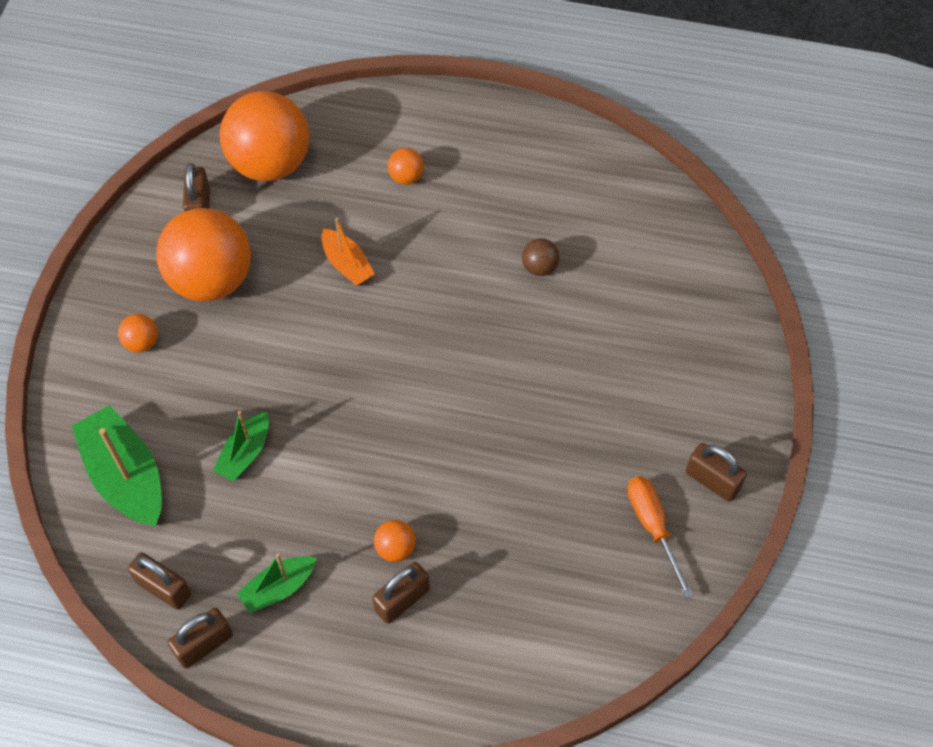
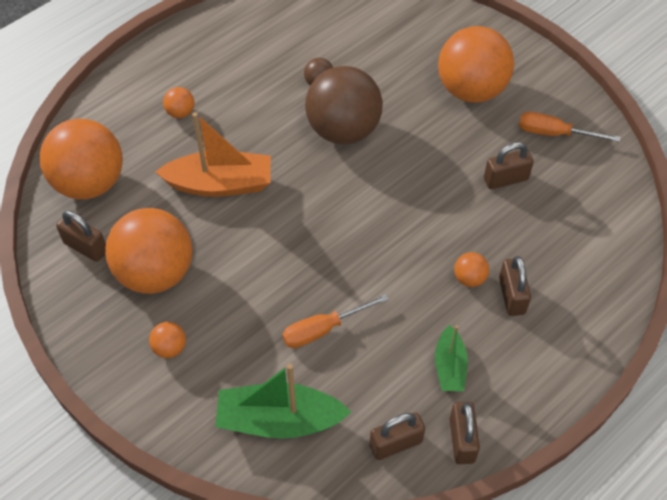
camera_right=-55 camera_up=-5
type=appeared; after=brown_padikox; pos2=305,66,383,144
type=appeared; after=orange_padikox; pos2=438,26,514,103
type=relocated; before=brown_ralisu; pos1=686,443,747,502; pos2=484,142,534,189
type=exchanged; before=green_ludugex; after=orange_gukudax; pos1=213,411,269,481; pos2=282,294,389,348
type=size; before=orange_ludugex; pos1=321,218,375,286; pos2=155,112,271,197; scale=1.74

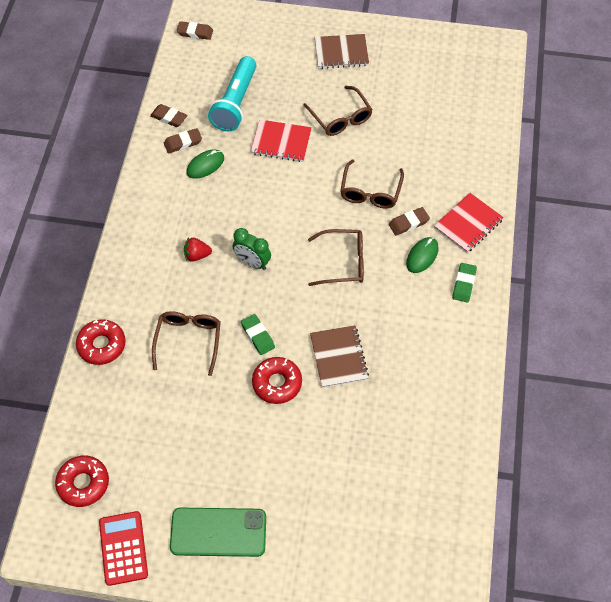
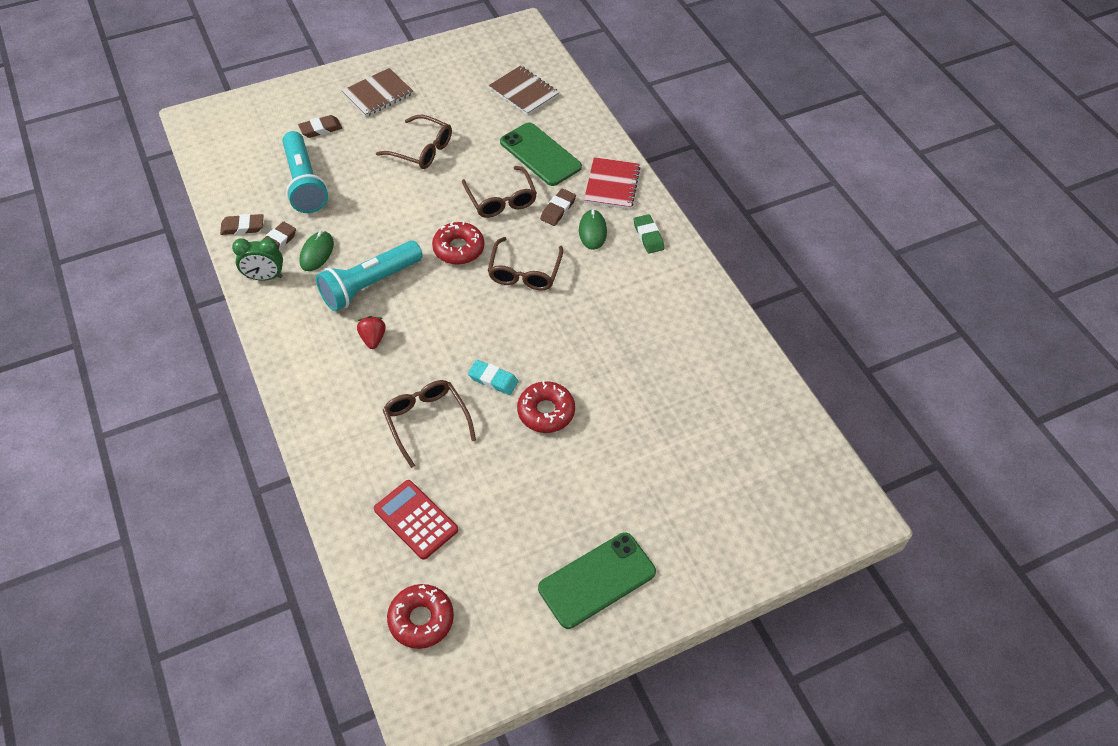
camera_right=-35 camera_up=-5
type=missing; before=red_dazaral; pos1=251,120,312,162
type=appeared; after=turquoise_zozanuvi; pos2=316,240,423,311
type=appeared; after=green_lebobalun; pos2=500,122,582,186
type=relocated; before=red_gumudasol; pos1=76,319,126,365; pos2=432,221,484,265
type=relocated; before=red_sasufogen; pos1=99,511,148,586; pos2=374,480,458,560
type=relocated; before=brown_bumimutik; pos1=176,21,213,40; pos2=298,115,342,138
type=relocated; before=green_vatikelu; pos1=233,228,271,270; pos2=232,238,283,281
type=relocated; before=brown_dazaral; pos1=310,325,369,388; pos2=489,66,559,116
type=colour; before=green_bumimutik; after=turquoise_bumimutik; pos1=241,314,275,355; pos2=468,360,519,395
type=spun; before=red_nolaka; pos1=184,237,212,262; pos2=357,316,386,349; turn=120
type=spun; before=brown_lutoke; pos1=308,229,364,286; pos2=488,237,563,291; turn=135

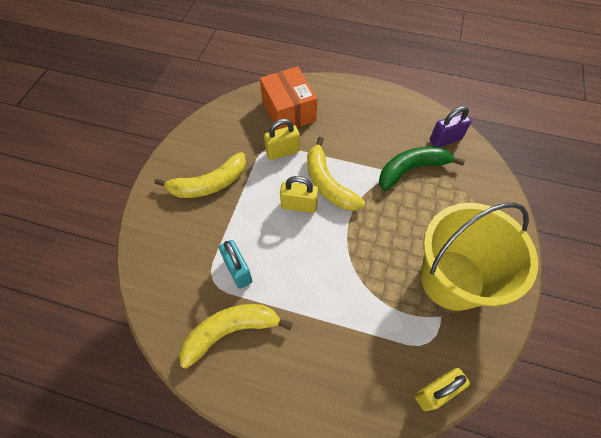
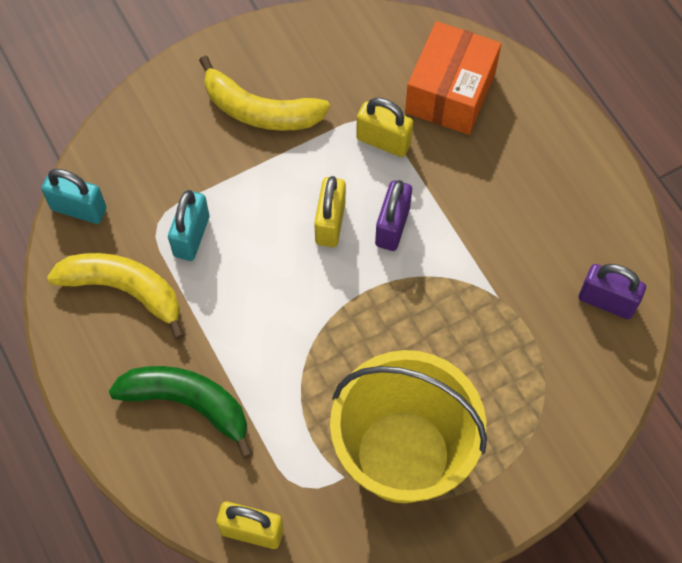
camera_right=45 camera_up=5
type=appeared; after=turquoise_ralisu; pos2=41,169,106,224
type=relocated; before=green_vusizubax; pos1=379,146,465,191; pos2=109,366,253,459
type=exchanged; before=yellow_vusizubax; after=purple_ralisu; pos1=307,137,365,210; pos2=375,180,412,251
type=spun; before=yellow_ralisu; pos1=280,176,318,213; pos2=314,176,346,247; turn=45

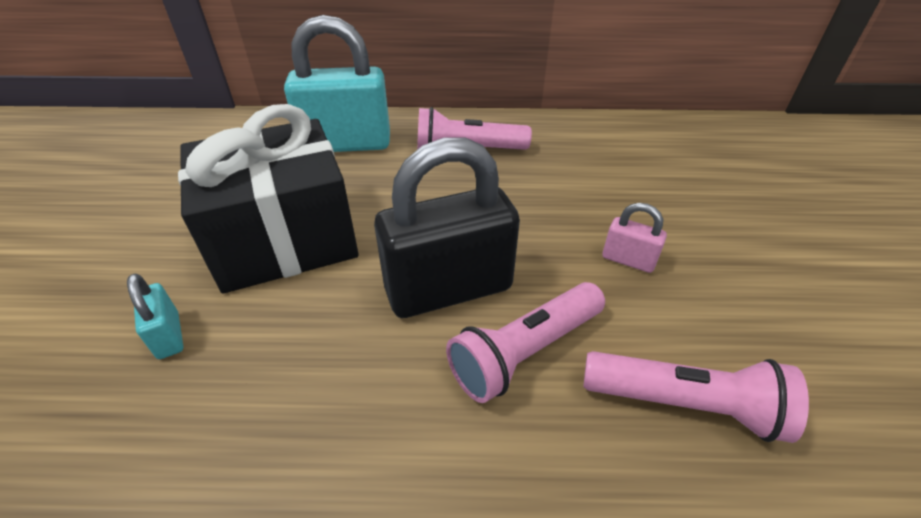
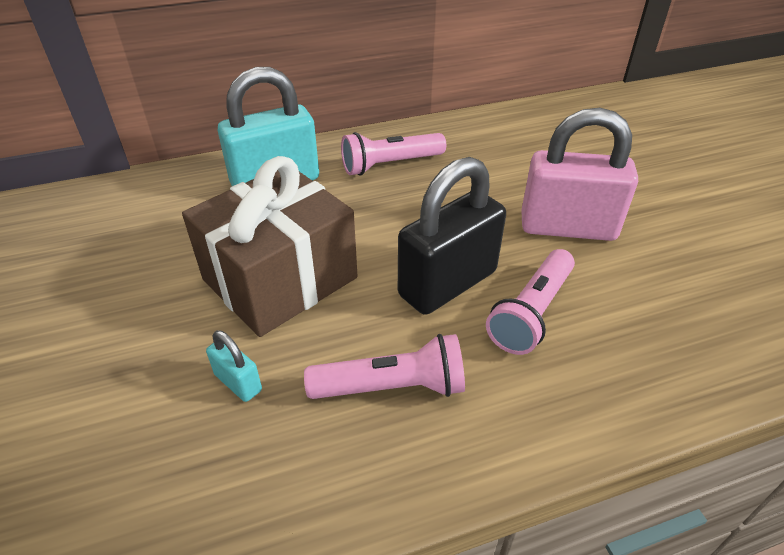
camera_right=-20 camera_up=0
type=relocated; before=pink_zozanuvi; pos1=584,351,809,443; pos2=304,334,465,399
type=colour; before=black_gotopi; after=brown_gotopi; pos1=178,104,359,293; pos2=182,156,358,337
type=size; before=pink_ralisu; pos1=603,203,667,273; pos2=522,108,638,241; scale=2.27

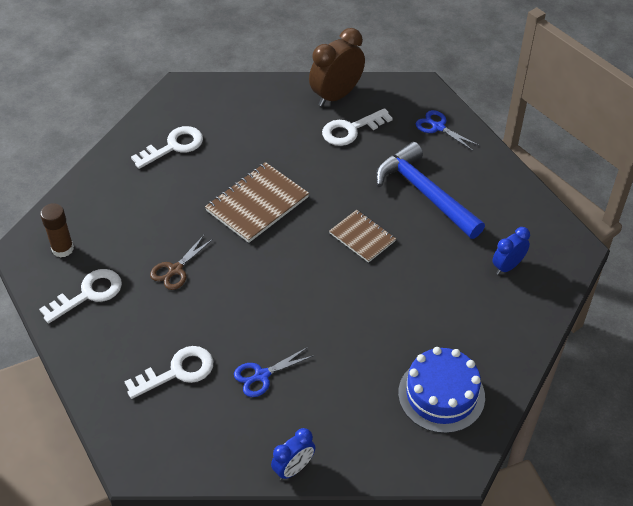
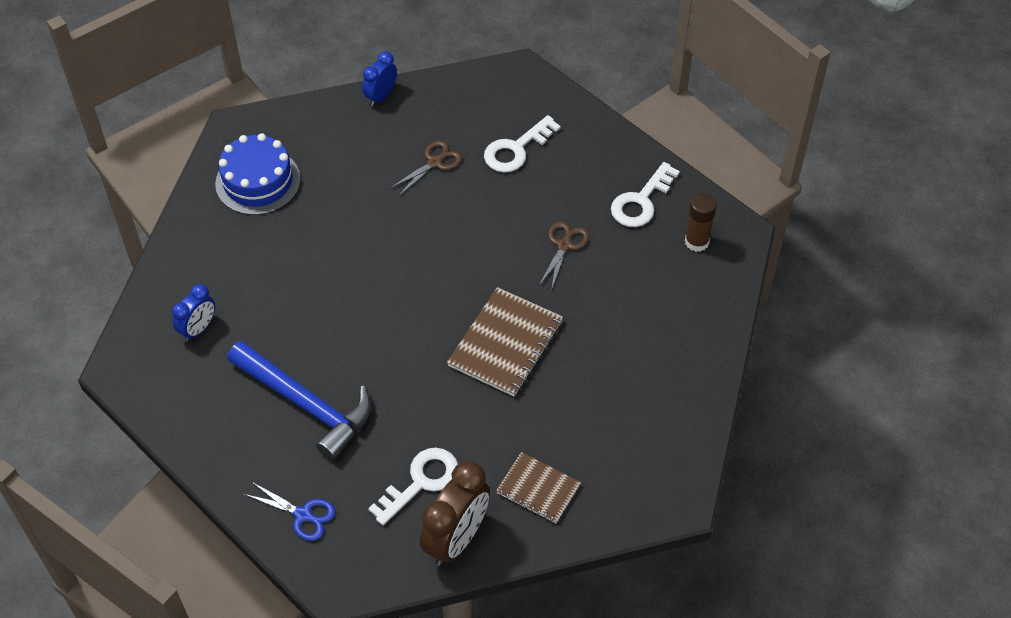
camera_right=165 camera_up=5
type=missing; before=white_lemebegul; pos1=131,126,203,169
type=relocated; before=brown_dazaral; pos1=329,210,396,263; pos2=496,452,581,523
type=colour; before=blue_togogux; after=brown_togogux; pos1=234,347,314,397; pos2=390,140,462,196

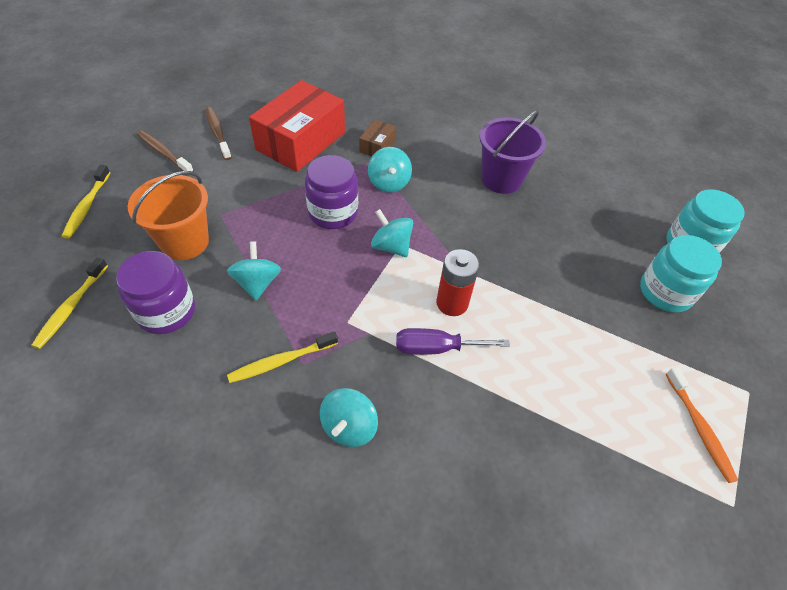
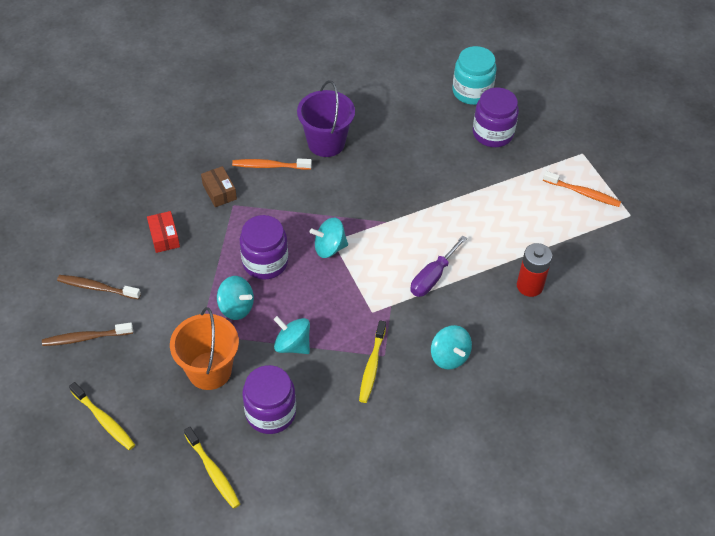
camera_right=-50 camera_up=0
type=appeared; after=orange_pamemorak; pos2=232,158,312,170
type=relocated; before=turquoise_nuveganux; pos1=368,147,412,193; pos2=217,276,254,320
type=relocated; before=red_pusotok; pos1=436,249,479,316; pos2=517,243,553,297
type=colour; before=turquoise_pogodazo; after=purple_pogodazo; pos1=640,235,722,312; pos2=473,88,519,147
type=size; before=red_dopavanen; pos1=249,80,345,172; pos2=147,211,180,253; scale=0.45

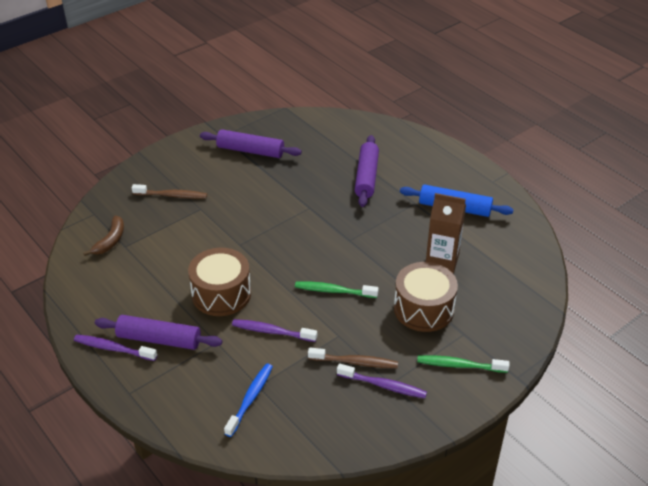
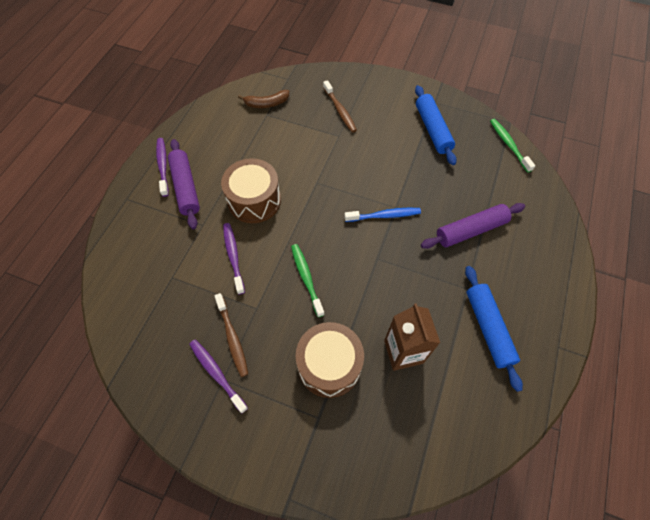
camera_right=60 camera_up=20
type=relocated; before=blue_pamemorak; pos1=224,363,273,437; pos2=344,208,421,222
type=relocated; before=green_pamemorak; pos1=417,355,510,373; pos2=490,119,535,173
type=colour; before=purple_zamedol; after=blue_zamedol; pos1=200,129,302,158; pos2=415,85,457,165
type=spun; before=purple_pamemorak; pos1=337,363,427,398; pos2=189,339,248,414; turn=150

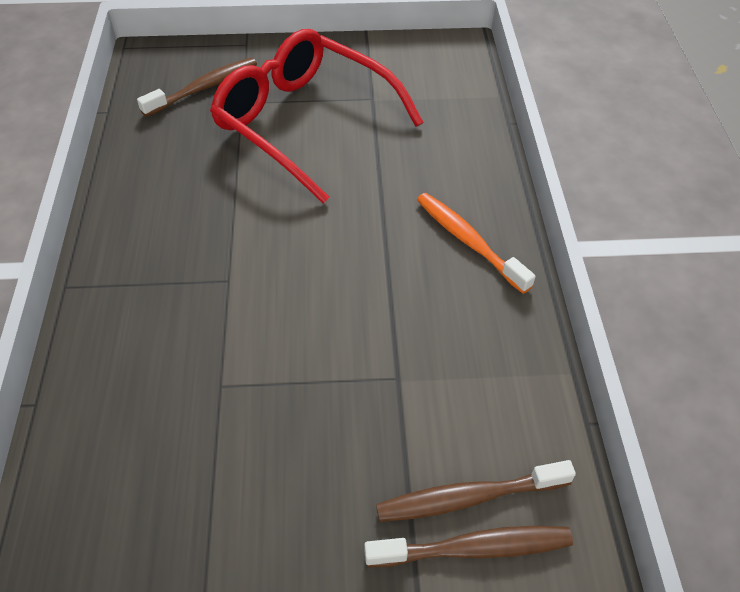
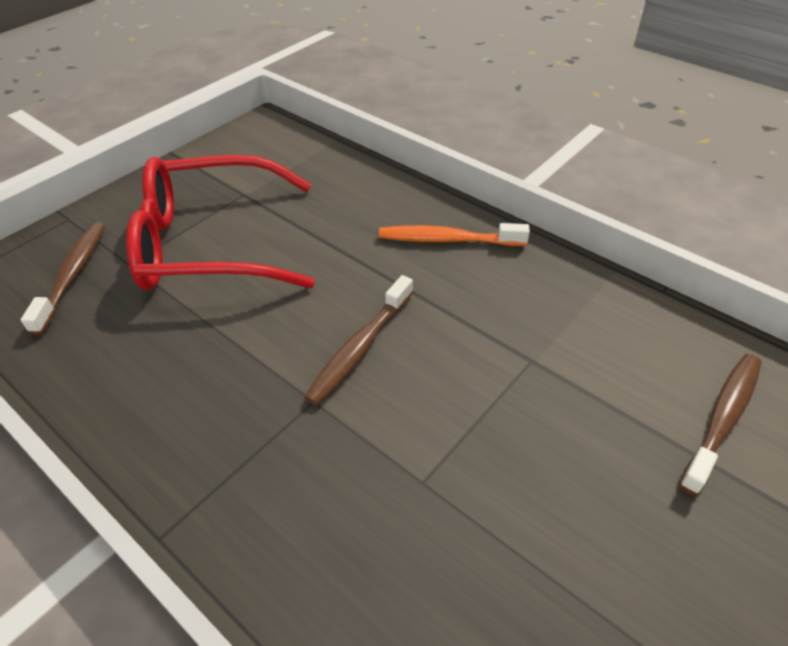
camera_right=-45 camera_up=-5
type=relocated; before=brown_pamemorak; pos1=376,460,576,522; pos2=304,275,413,405

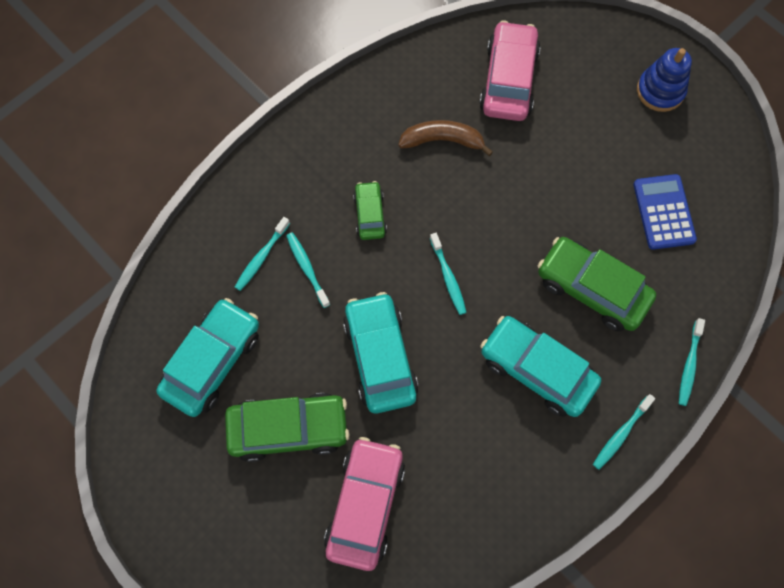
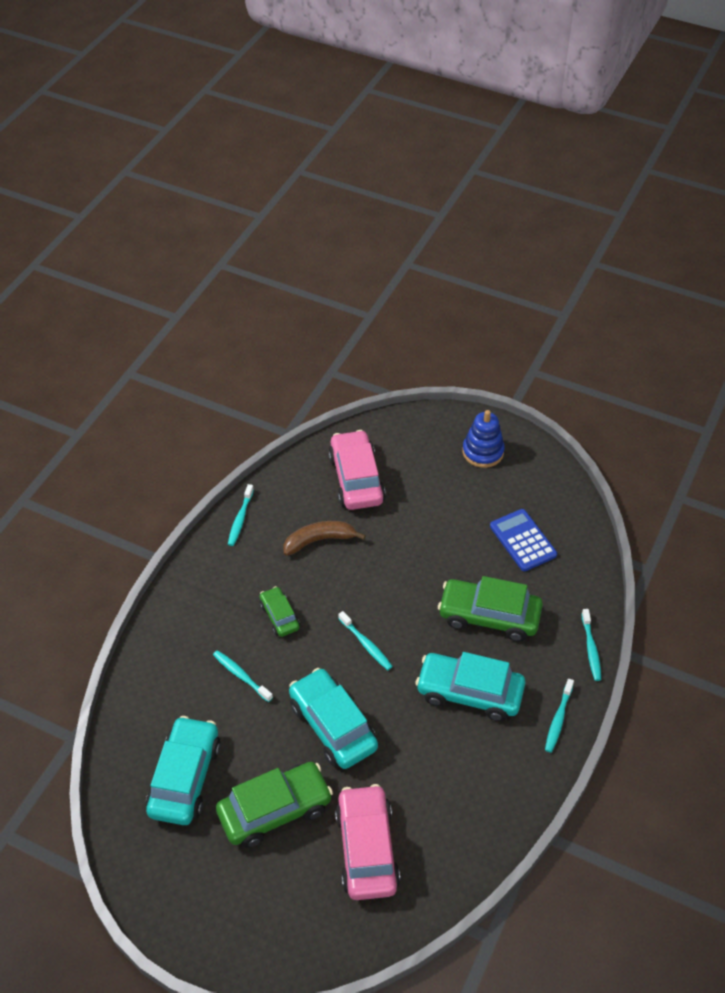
camera_right=-20 camera_up=-20
type=relocated; before=turquoise_pamemorak; pos1=235,217,290,291; pos2=228,484,254,546

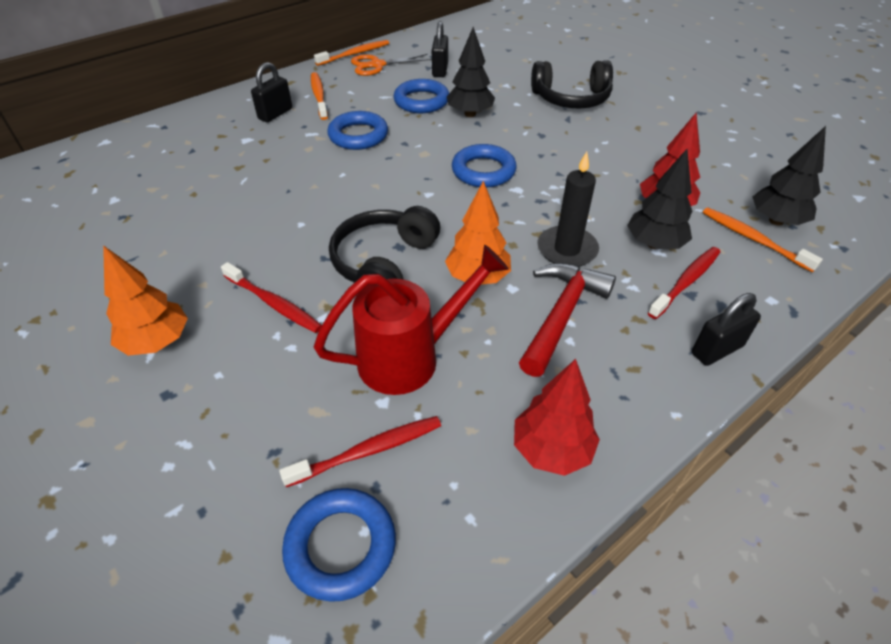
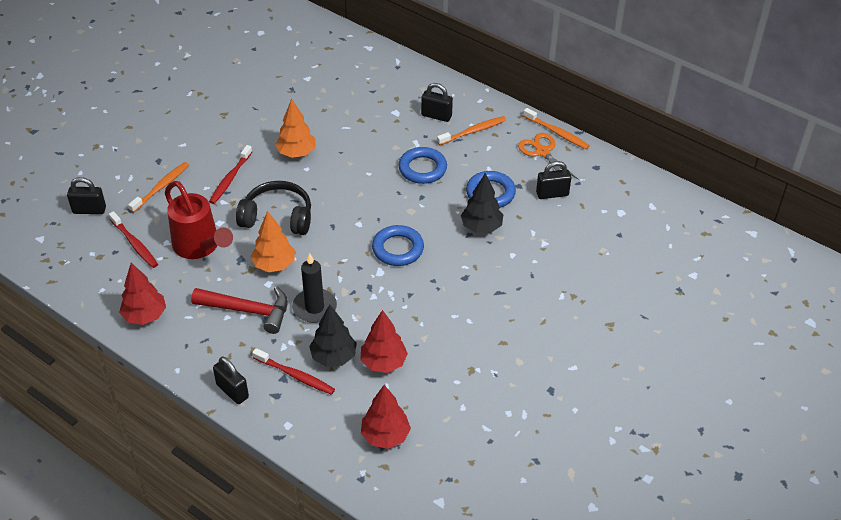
camera_right=75 camera_up=0
type=missing; before=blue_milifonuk; pos1=282,488,396,602
type=missing; before=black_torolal; pos1=531,60,613,109
type=appeared; after=black_ralisu; pos2=67,177,106,214
type=relocated; before=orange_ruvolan; pos1=103,245,188,356; pos2=275,99,316,158
type=relocated; before=orange_pamemorak; pos1=703,207,823,272; pos2=128,162,189,213
type=colour; before=black_ruvolan; after=red_ruvolan; pos1=753,126,826,226; pos2=361,385,411,449

